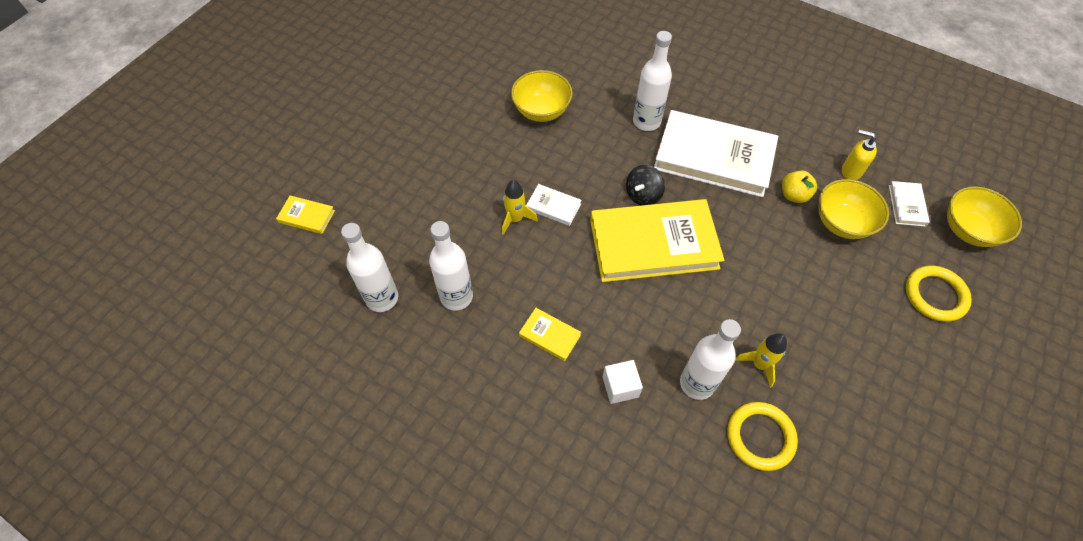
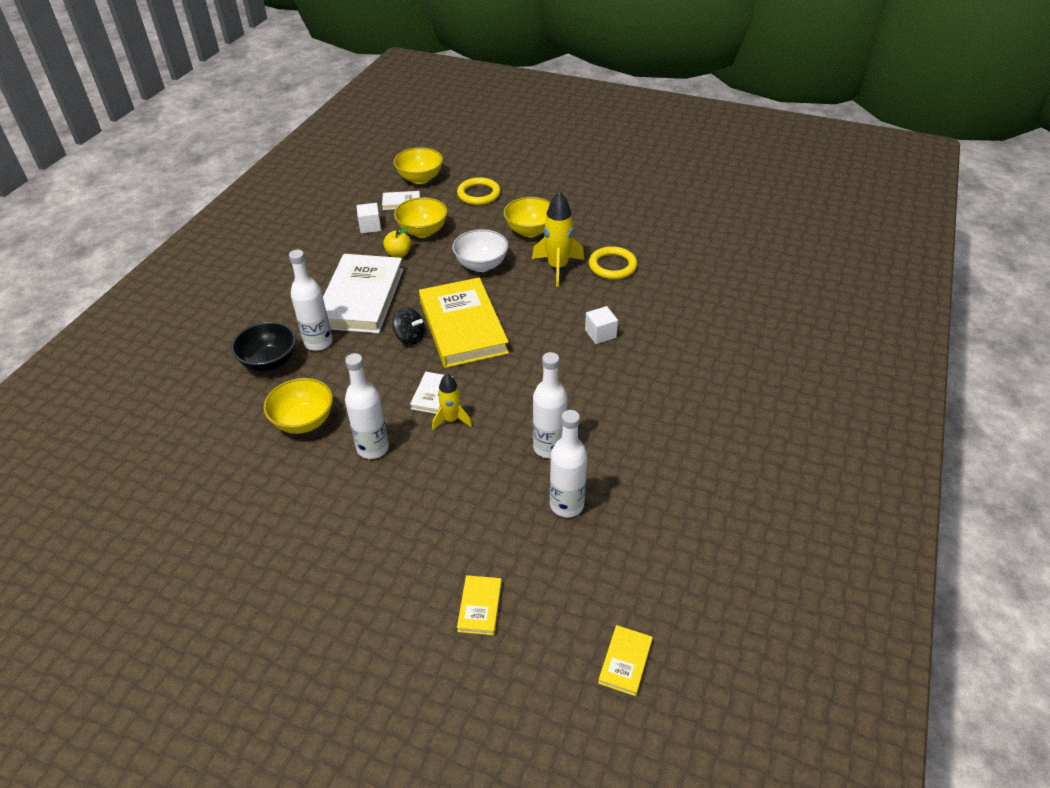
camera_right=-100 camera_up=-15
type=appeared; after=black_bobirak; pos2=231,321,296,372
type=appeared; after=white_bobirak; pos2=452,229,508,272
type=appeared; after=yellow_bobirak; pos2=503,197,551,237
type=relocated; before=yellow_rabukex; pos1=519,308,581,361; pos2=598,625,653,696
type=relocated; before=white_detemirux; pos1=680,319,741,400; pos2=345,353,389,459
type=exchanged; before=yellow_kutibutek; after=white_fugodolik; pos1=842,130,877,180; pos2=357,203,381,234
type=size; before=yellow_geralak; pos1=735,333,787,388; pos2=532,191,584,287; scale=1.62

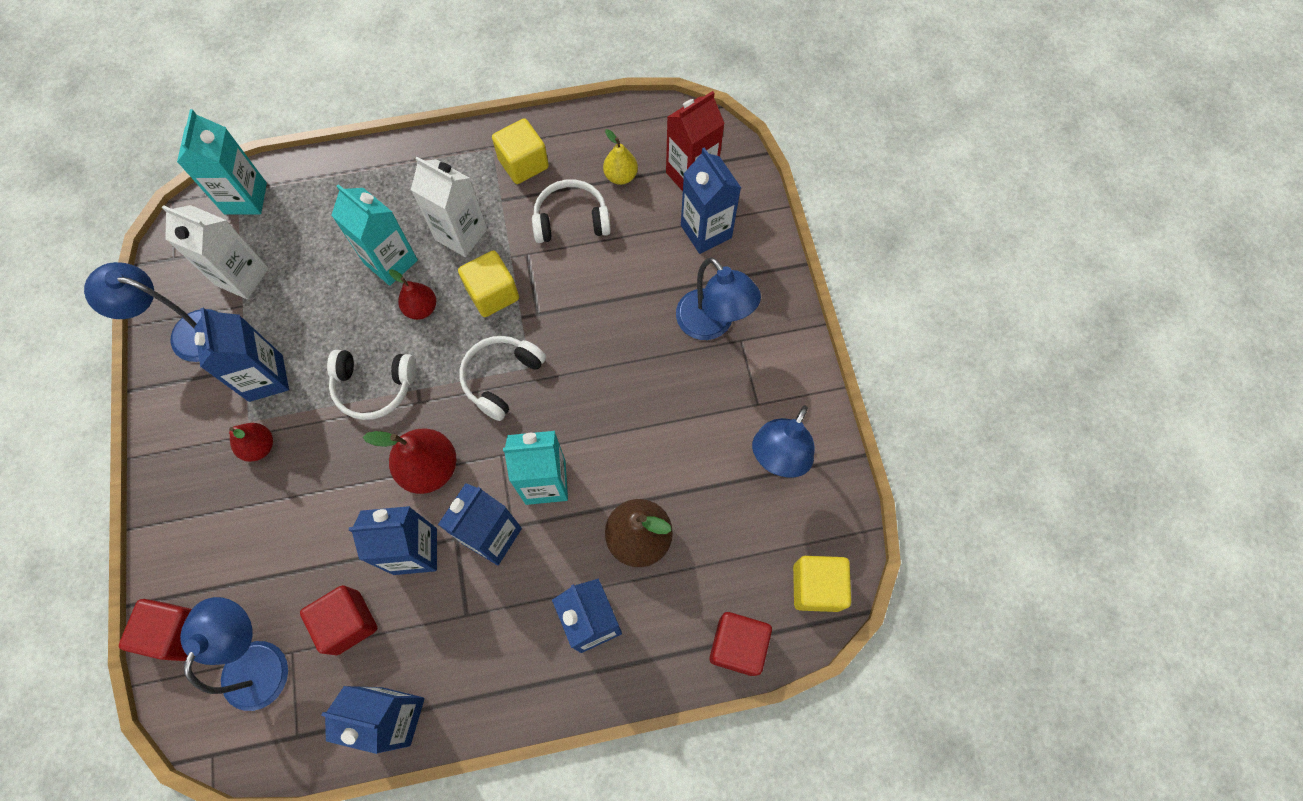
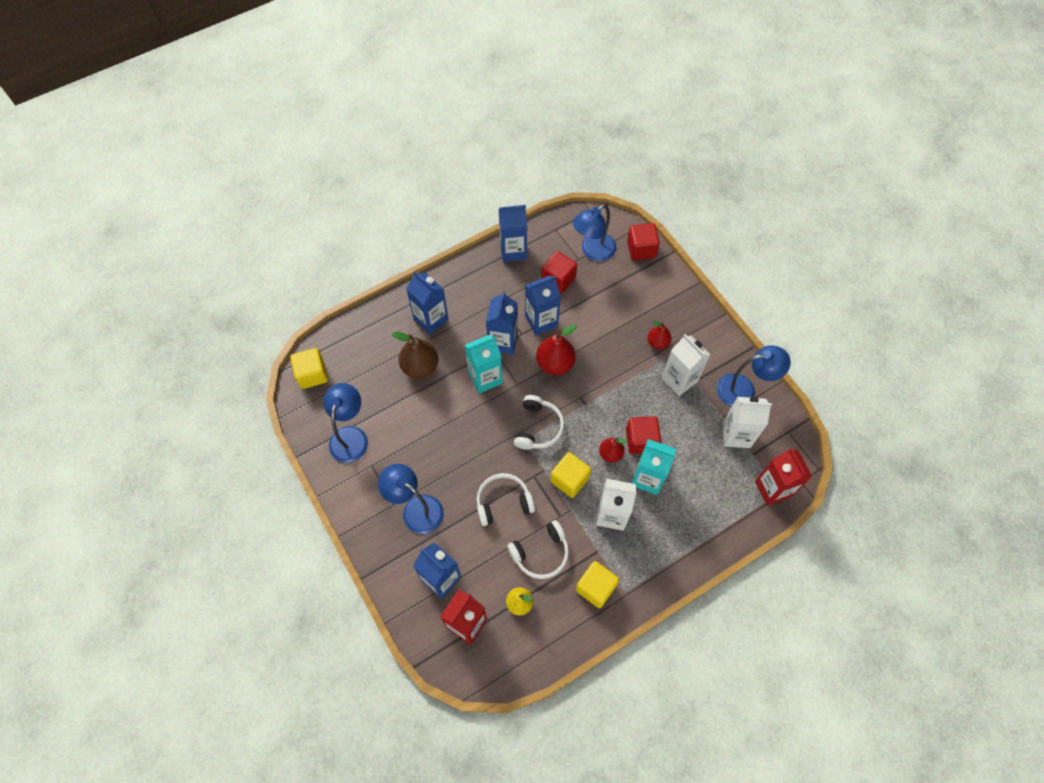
camera_right=160 camera_up=-5
type=relocated; before=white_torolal; pos1=327,350,416,420; pos2=477,473,535,526
type=relocated; before=red_fugodolik; pos1=710,612,772,676; pos2=626,416,661,454
type=colour; before=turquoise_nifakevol; after=red_nifakevol; pos1=177,109,267,214; pos2=755,448,812,506
type=colour; before=blue_nifakevol; after=white_nifakevol; pos1=194,308,289,402; pos2=662,334,710,396
type=spun; before=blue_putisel; pos1=180,597,288,711; pos2=573,204,616,261; turn=60

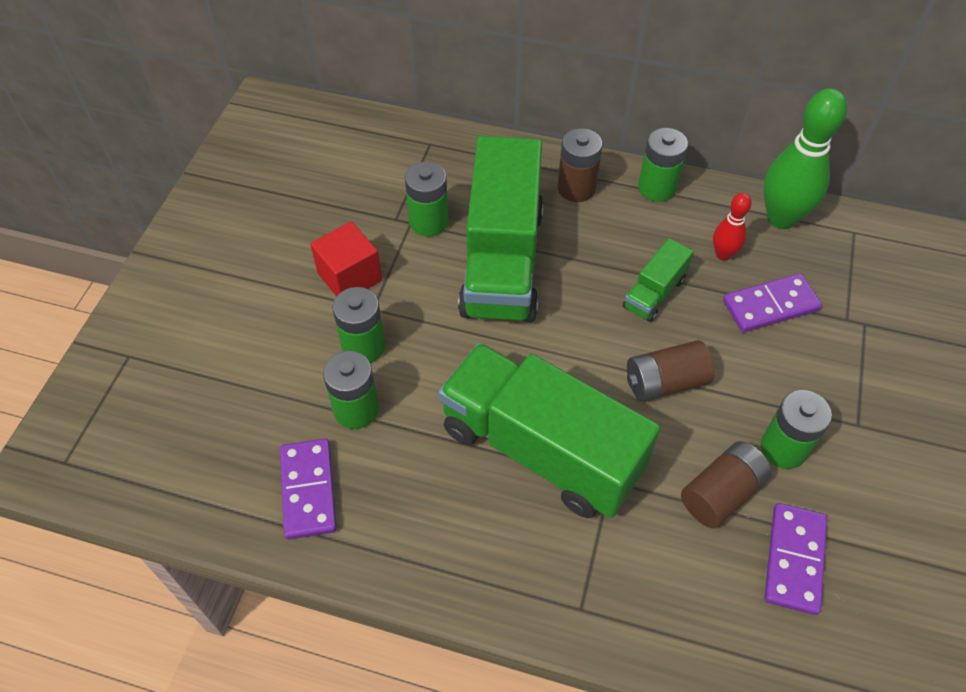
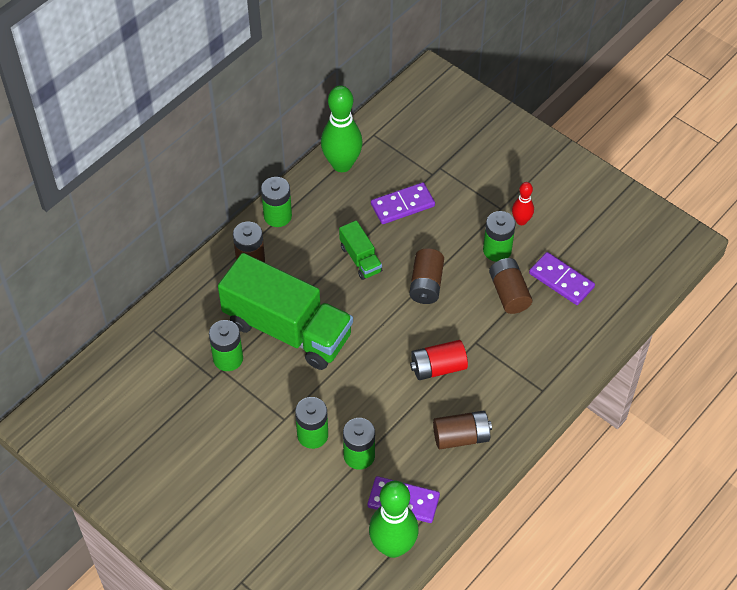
camera_right=-65 camera_up=0
type=missing; before=red_fugodolik; pos1=310,221,382,296
type=appeared; after=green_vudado; pos2=369,481,419,558
type=appeared; after=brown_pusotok; pos2=433,411,492,449
type=relocated; before=red_vudado; pos1=713,193,752,261; pos2=512,182,534,225
type=exchanged; before=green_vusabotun; after=red_pusotok; pos1=438,343,660,518; pos2=410,340,468,380
type=spun; before=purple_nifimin; pos1=723,273,822,332; pos2=371,182,435,224; turn=60

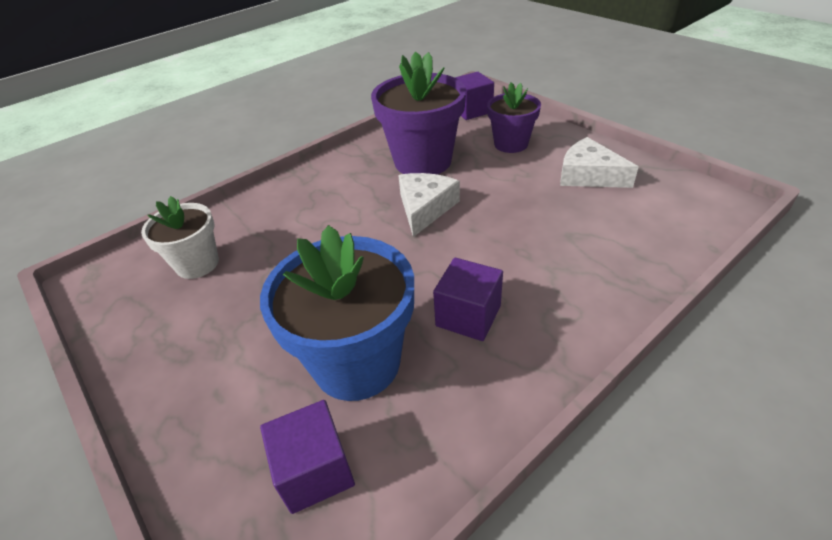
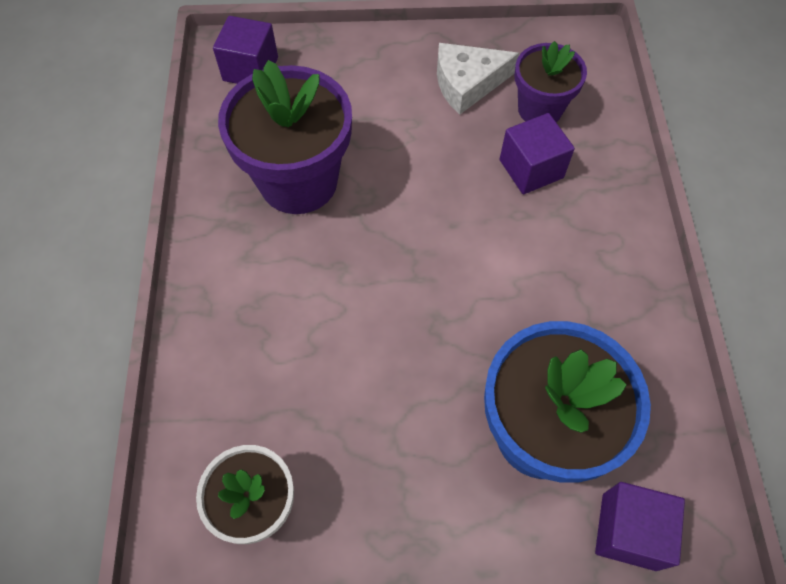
camera_right=-55 camera_up=20
type=missing; before=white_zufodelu; pos1=398,173,460,237
type=relocated; before=purple_fugodolik; pos1=433,258,503,341; pos2=500,113,575,194
type=relocated; before=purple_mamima; pos1=487,82,541,153; pos2=515,41,587,122

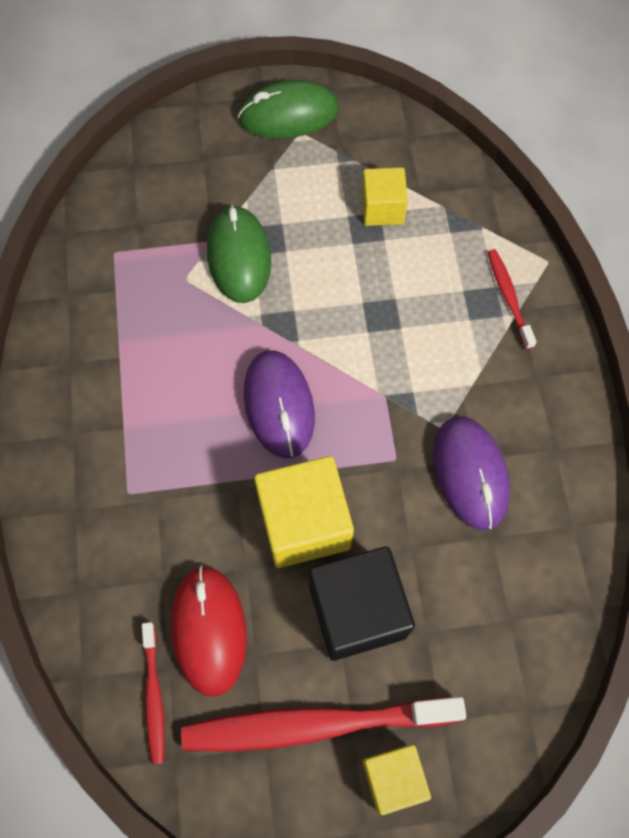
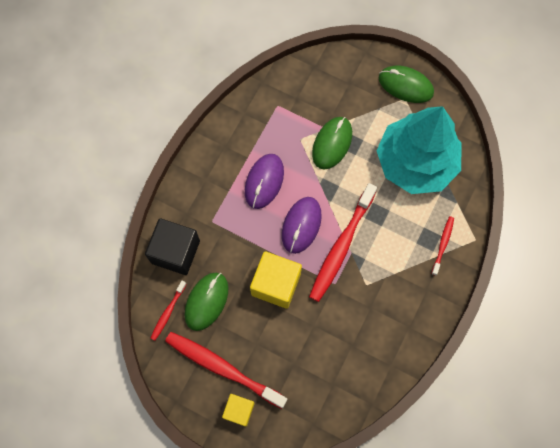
camera_right=35 camera_up=5
type=appeared; after=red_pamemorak; pos2=309,183,377,302
type=relocated; before=black_fugodolik; pos1=309,546,415,661; pos2=145,218,200,275
type=relocated; before=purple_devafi; pos1=433,416,510,530; pos2=245,154,284,209
type=exchanged; before=yellow_fugodolik; after=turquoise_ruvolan; pos1=362,167,408,226; pos2=376,106,462,194
type=colour; before=red_devafi; after=green_devafi; pos1=171,565,247,697; pos2=185,273,228,331

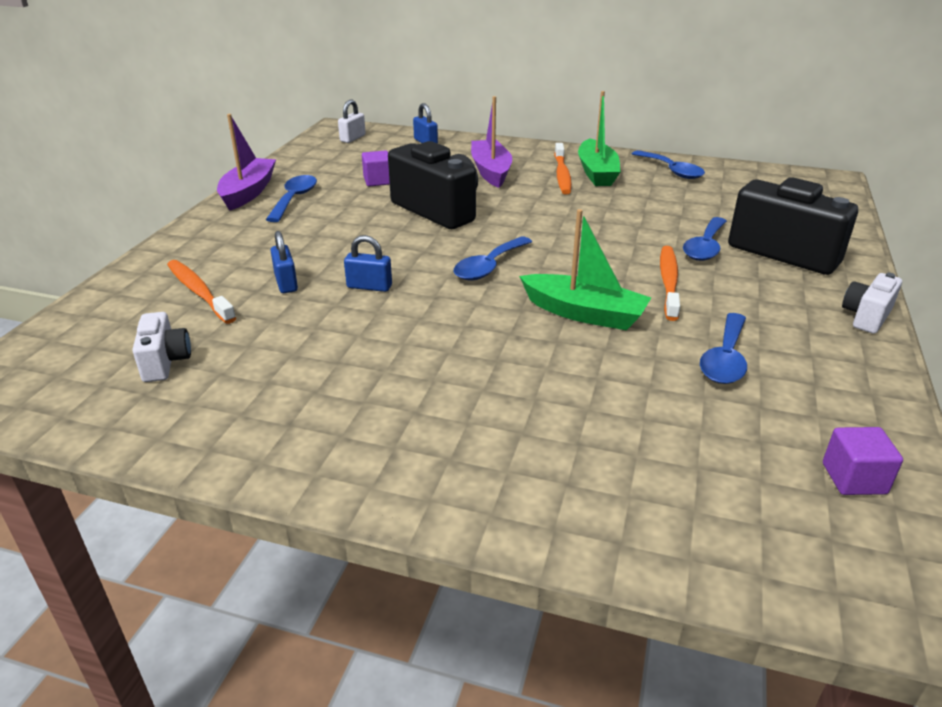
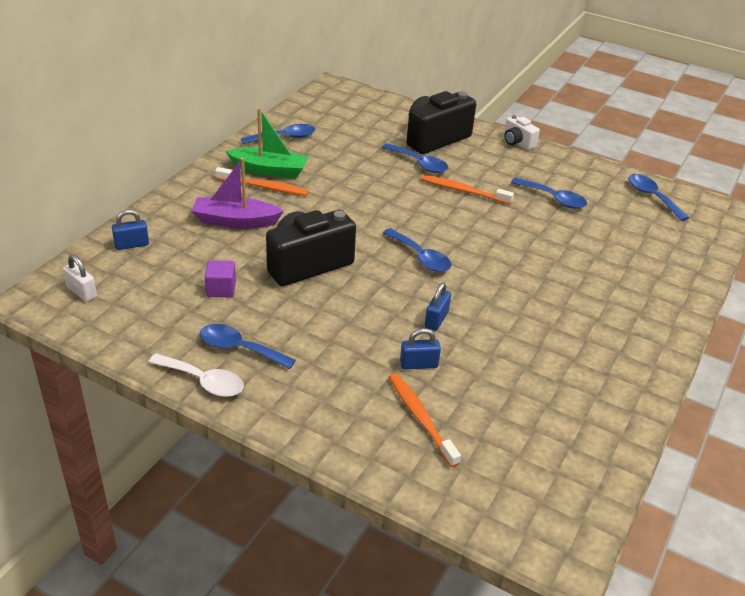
camera_right=-80 camera_up=5
type=missing; before=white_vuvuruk; pos1=132,312,191,382
type=missing; before=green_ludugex; pos1=519,209,651,330
type=exchanged; before=purple_ludugex; after=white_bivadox; pos1=217,114,276,211; pos2=148,353,244,397
type=exchanged; before=purple_fugodolik; after=blue_bivadox; pos1=823,427,903,495; pos2=628,174,689,221
type=spun; before=orange_pamemorak; pos1=167,260,236,324; pos2=389,373,461,467; turn=90

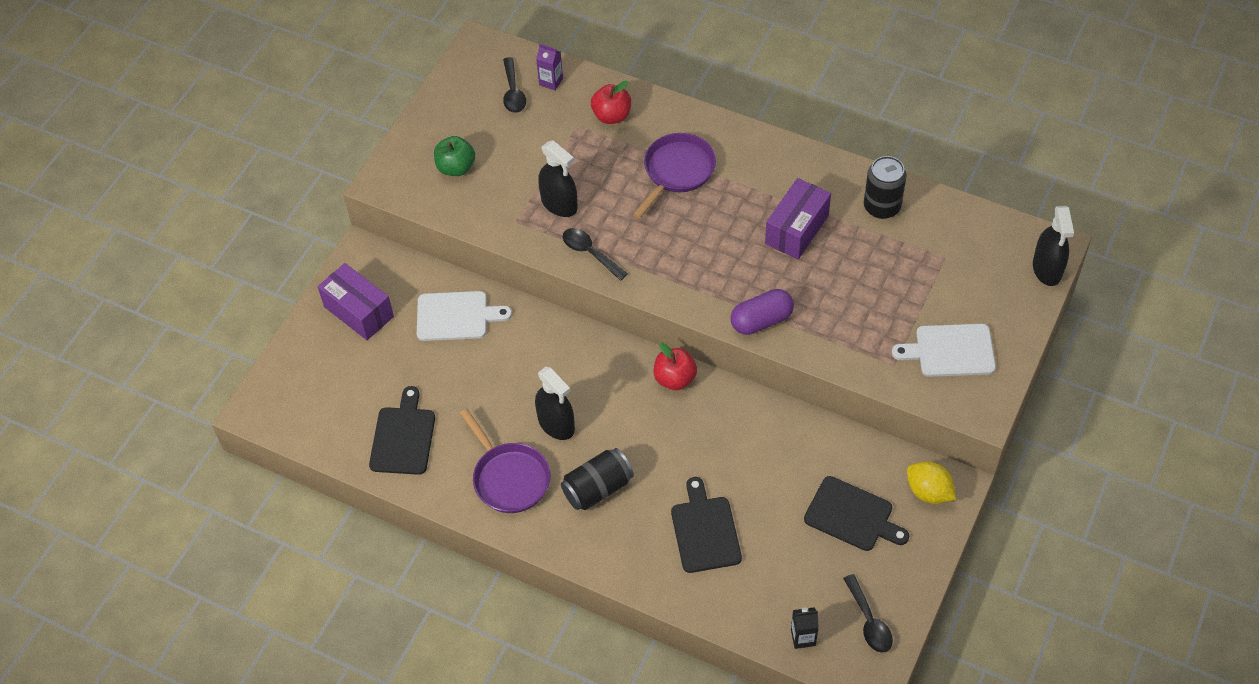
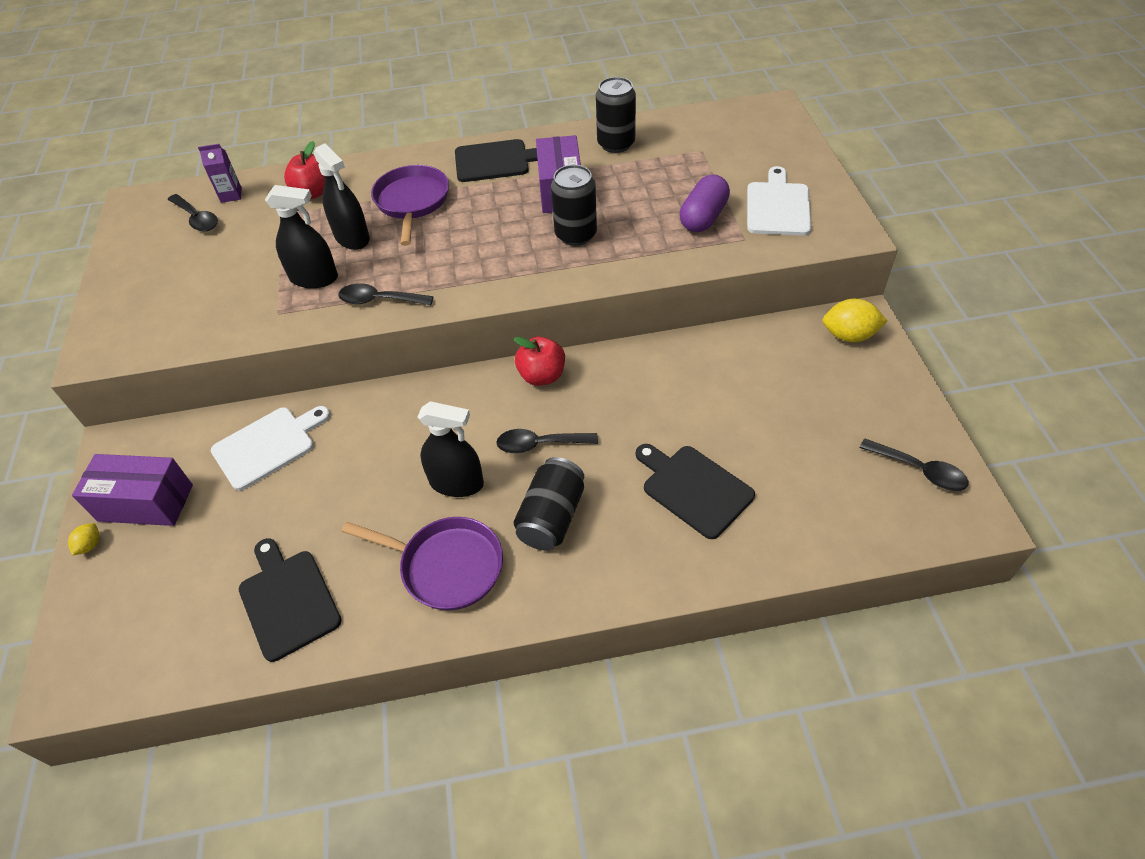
camera_right=-35 camera_up=-5
type=missing; before=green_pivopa; pos1=434,136,475,176
type=missing; before=black_nifakevol; pos1=791,607,819,649
type=appeared; after=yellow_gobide; pos2=68,523,99,556
type=appeared; after=black_bivadox; pos2=496,429,598,453
type=appeared; after=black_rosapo; pos2=551,165,597,246
type=relocated; before=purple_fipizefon; pos1=731,289,794,335; pos2=680,175,730,232
type=relocated; before=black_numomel; pos1=804,476,909,551; pos2=455,139,538,182
type=relocated; before=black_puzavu; pos1=1033,206,1074,286; pos2=314,143,370,250
type=spun; before=white_numomel; pos1=892,324,996,377; pos2=747,166,812,236; turn=135

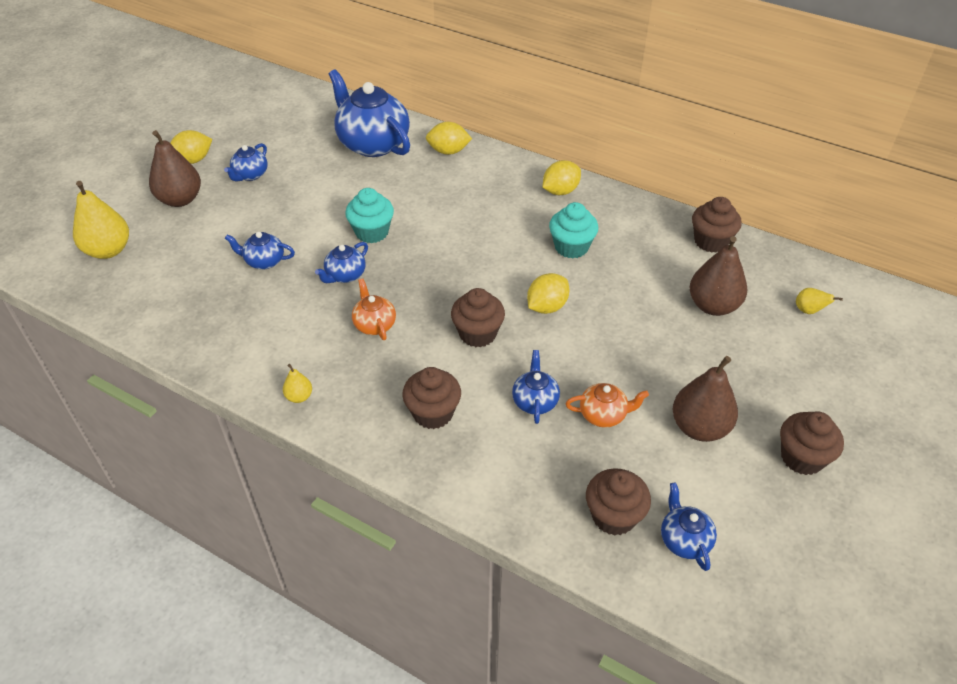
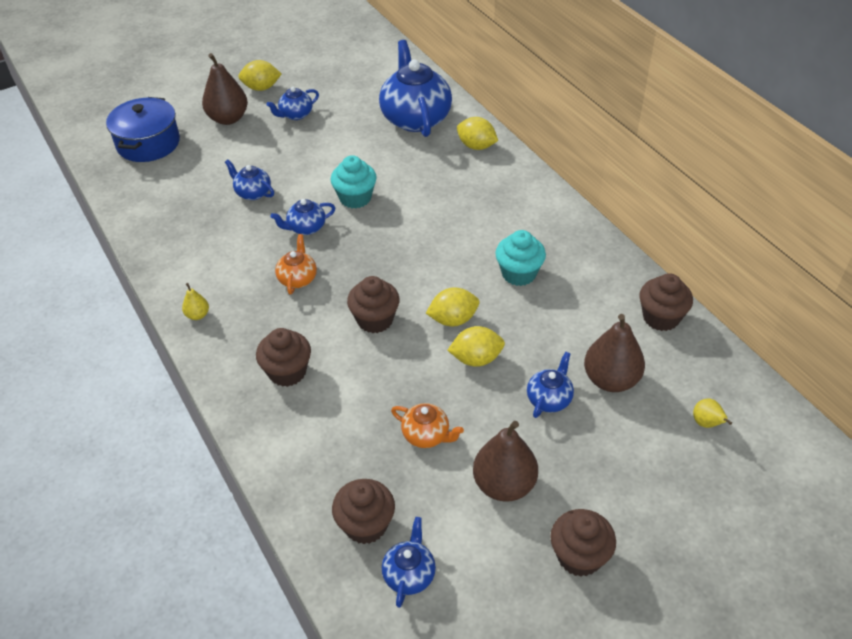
camera_right=30 camera_up=0
type=relocated; before=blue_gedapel; pos1=512,350,560,424; pos2=527,352,574,418
type=relocated; before=yellow_gobide; pos1=543,160,581,195; pos2=447,326,505,367
type=exchanged; before=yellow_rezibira; after=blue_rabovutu; pos1=73,181,129,259; pos2=106,97,180,162

